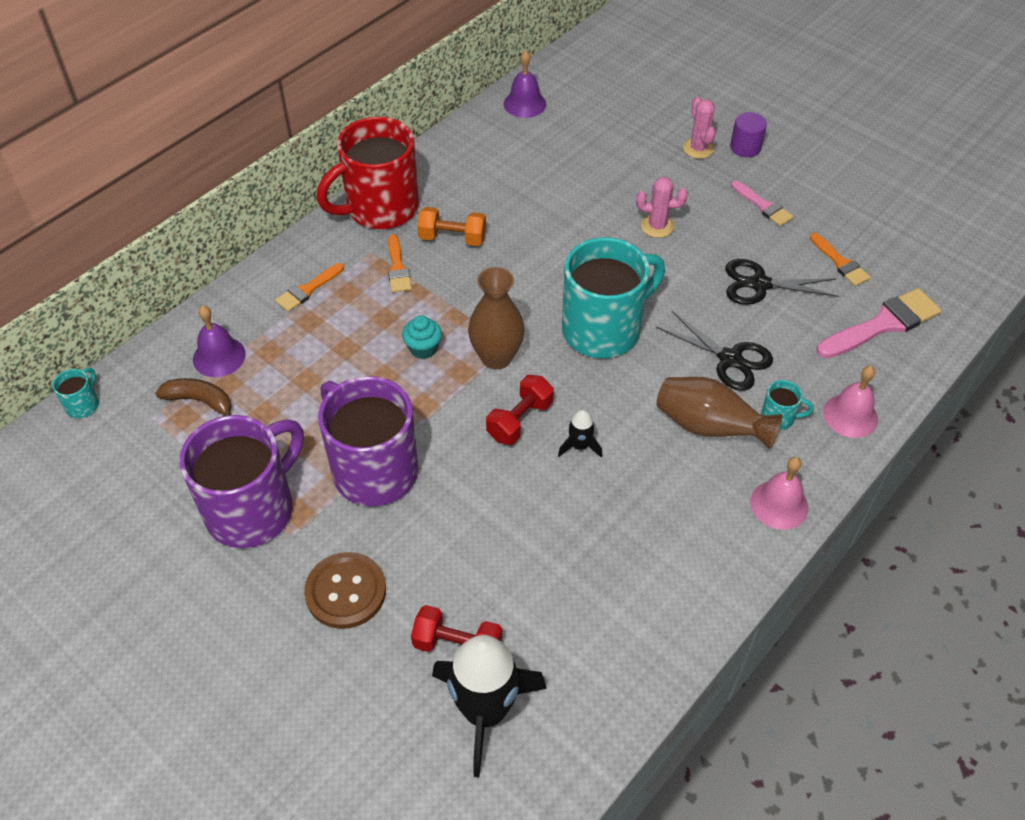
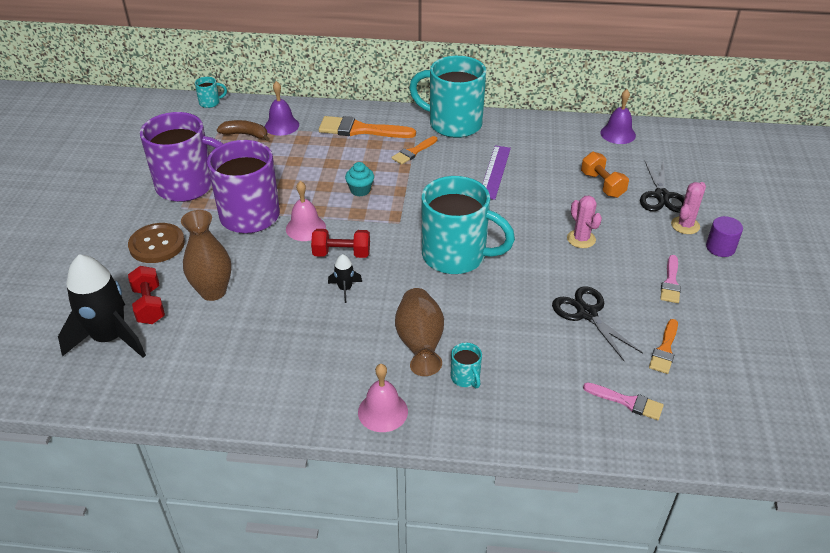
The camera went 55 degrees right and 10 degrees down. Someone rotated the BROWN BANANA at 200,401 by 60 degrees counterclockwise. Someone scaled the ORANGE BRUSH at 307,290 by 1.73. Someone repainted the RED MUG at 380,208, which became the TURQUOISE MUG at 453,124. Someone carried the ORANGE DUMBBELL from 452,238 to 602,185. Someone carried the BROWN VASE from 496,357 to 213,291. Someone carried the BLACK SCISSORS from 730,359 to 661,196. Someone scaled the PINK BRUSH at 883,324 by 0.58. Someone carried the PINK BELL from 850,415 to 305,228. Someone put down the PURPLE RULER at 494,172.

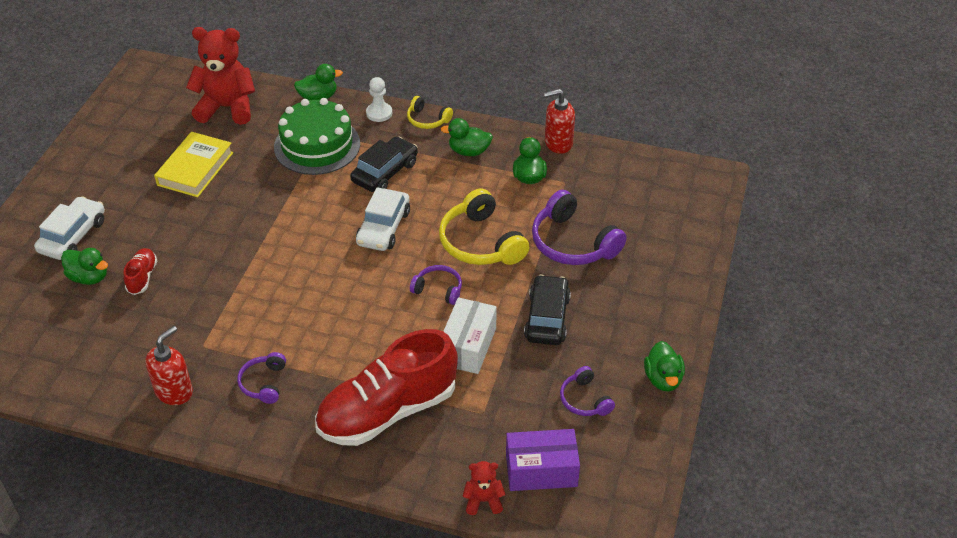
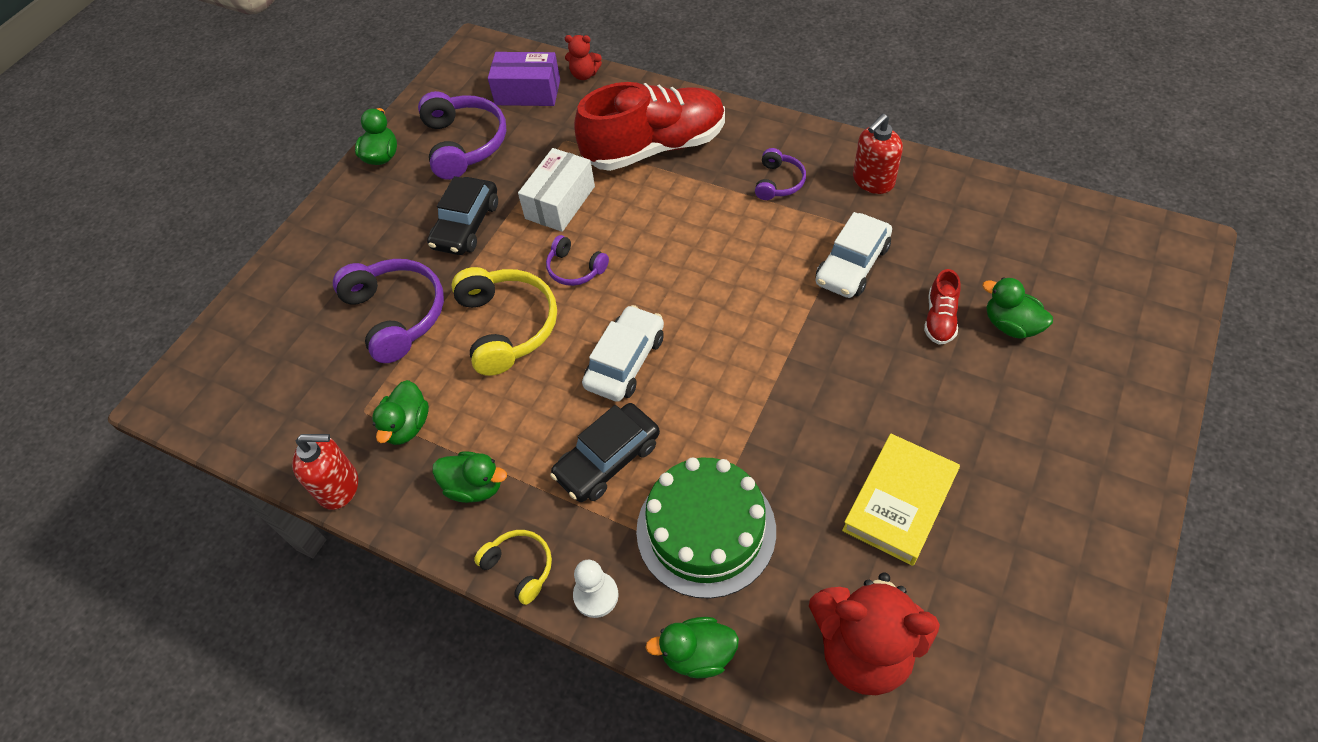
The camera went 165 degrees left and 10 degrees up. Someone carried the WHITE CAR from 73,236 to 852,265. Someone scaled the PURPLE HEADPHONES at 584,400 by 1.84.

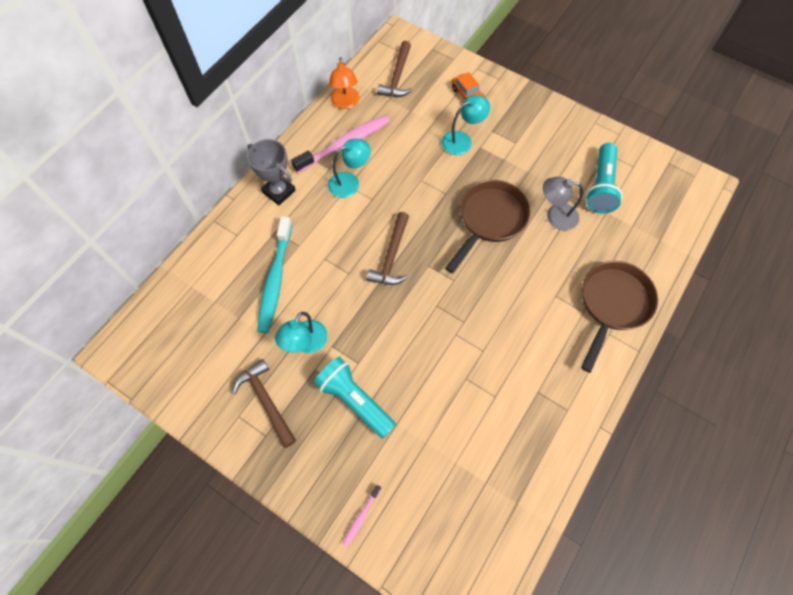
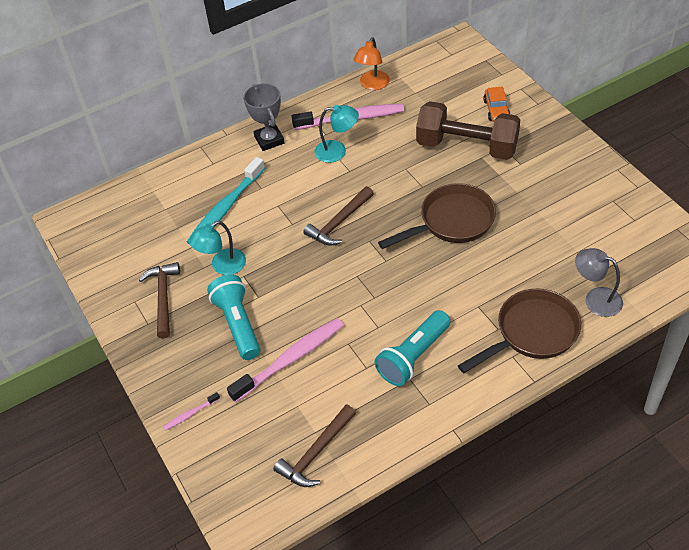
The camera went 30 degrees right and 15 degrees down. Someone carried the BROWN HAMMER from 397,77 to 316,453. Someone swapped the TURQUOISE LAMP at 462,140 for the BROWN DUMBBELL at 467,146. Someone carried the GREY LAMP from 555,216 to 595,299. Someone carried the TURQUOISE FLASHLIGHT from 600,186 to 413,356. Someone put down the PINK TOOTHBRUSH at 290,359.

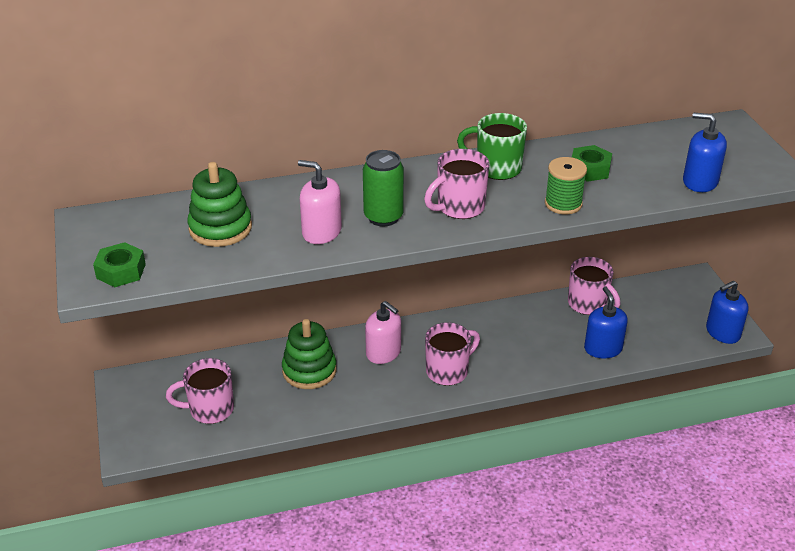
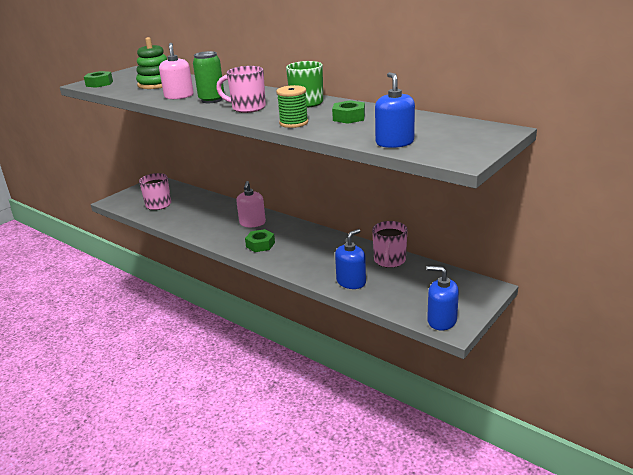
The camera went 55 degrees right and 10 degrees down. Someone took away the GREEN STACKING TOY at 309,370. Someone swapped the PINK MUG at 448,371 for the GREEN NUT at 260,245.

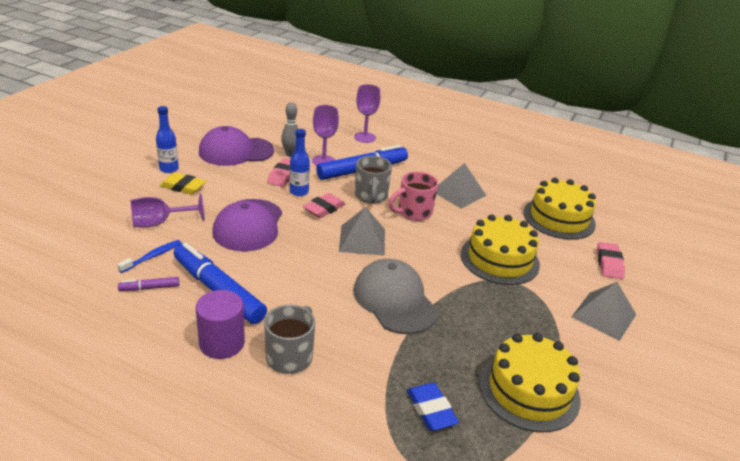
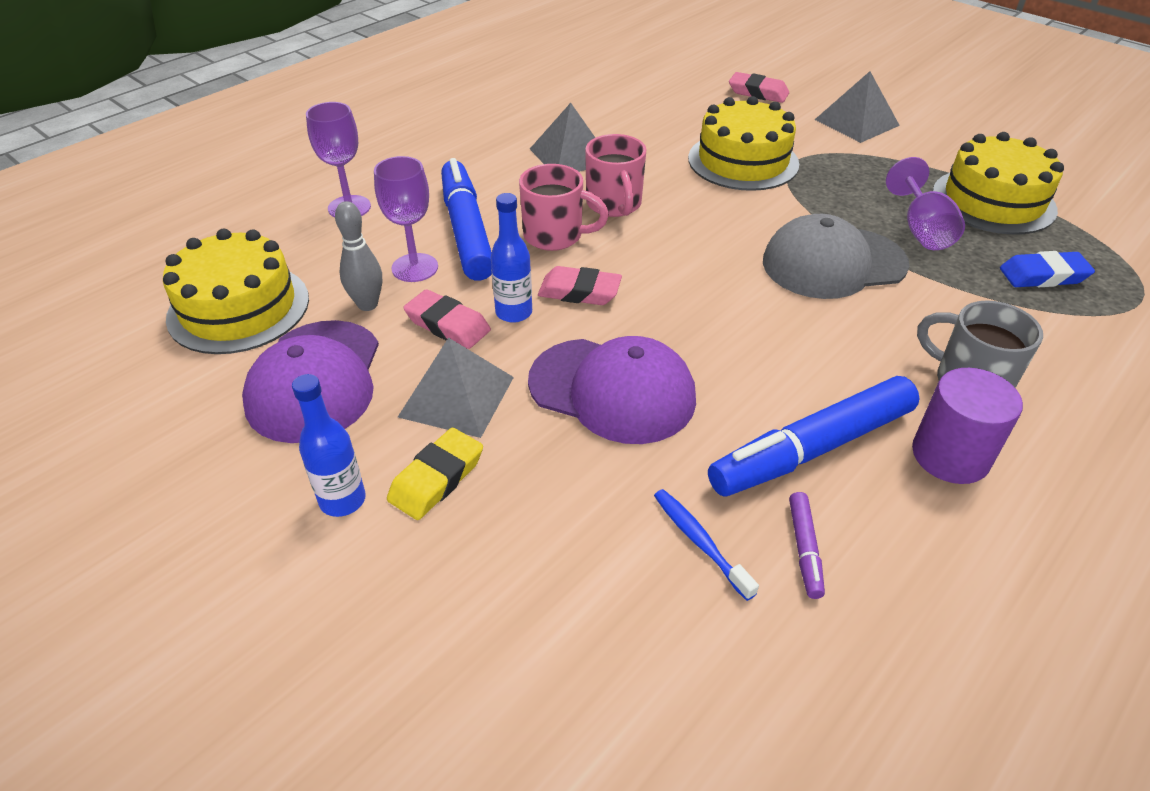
The camera went 70 degrees left and 10 degrees up. Someone carried the PURPLE GOBLET from 159,223 to 921,230. Someone rotated the PINK ERASER at 324,209 by 45 degrees counterclockwise. Someone carried the GREY PYRAMID from 362,240 to 456,396. Someone repainted the GREY MUG at 371,196, which became the PINK MUG at 555,236. Someone carried the YELLOW CAKE from 559,218 to 239,308.

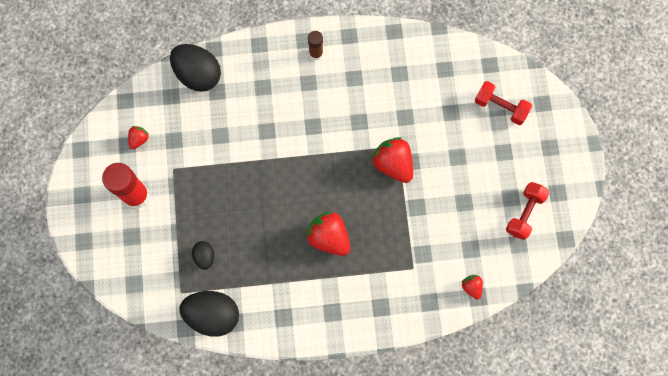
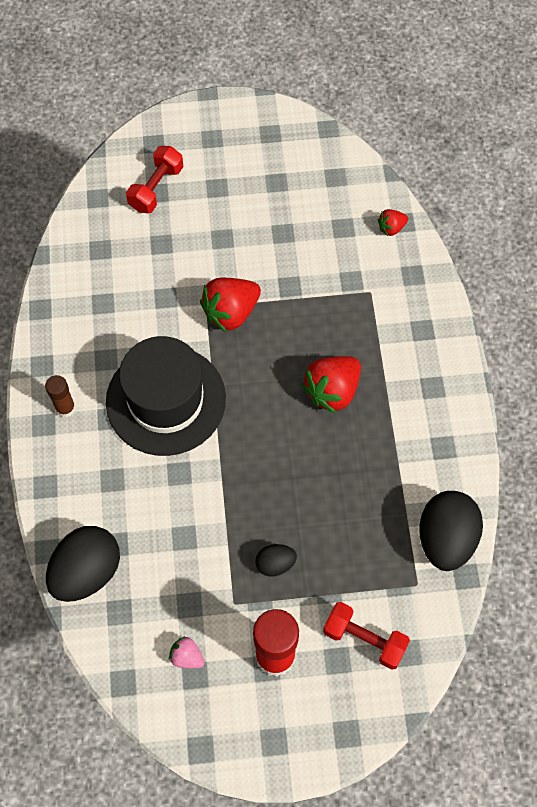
The camera went 90 degrees left and 10 degrees down. Someone repainted the RED STRAWBERRY at 139,139, which became the PINK STRAWBERRY at 187,656. Someone carried the BLACK EGG from 205,256 to 275,564. Someone carried the RED DUMBBELL from 524,213 to 364,639. Someone put down the BLACK HAT at 166,400.

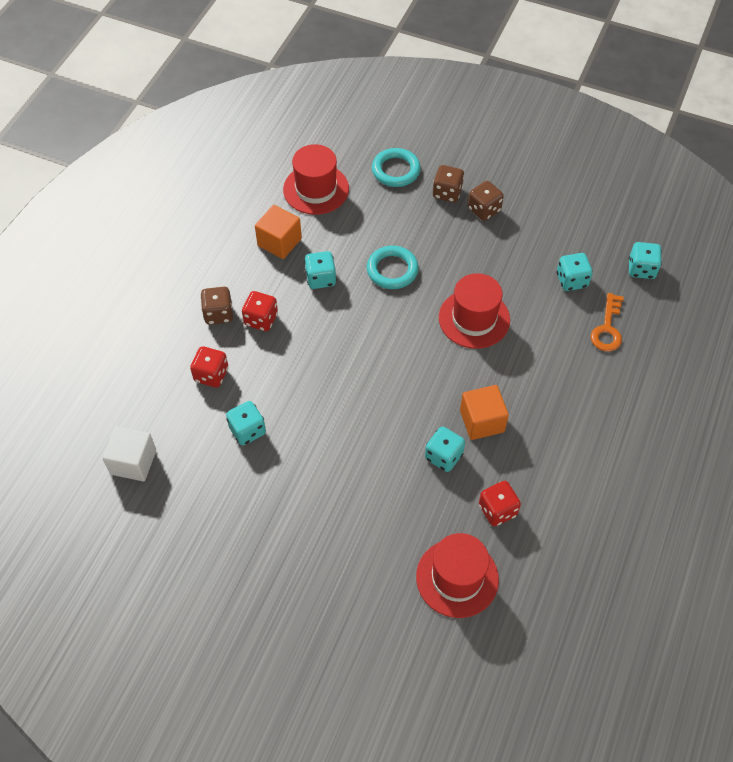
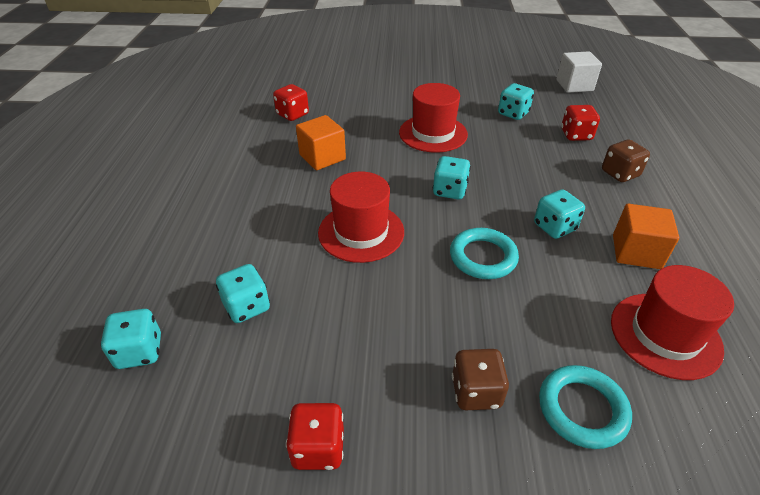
The camera went 160 degrees right and 15 degrees down. Someone carried the RED DICE from 261,319 to 318,448. Someone carried the RED HAT from 457,578 to 433,133. Someone carried the TURQUOISE DICE from 443,456 to 449,191. Someone took away the BROWN DICE at 484,210. Someone took away the ORANGE KEY at 607,328.

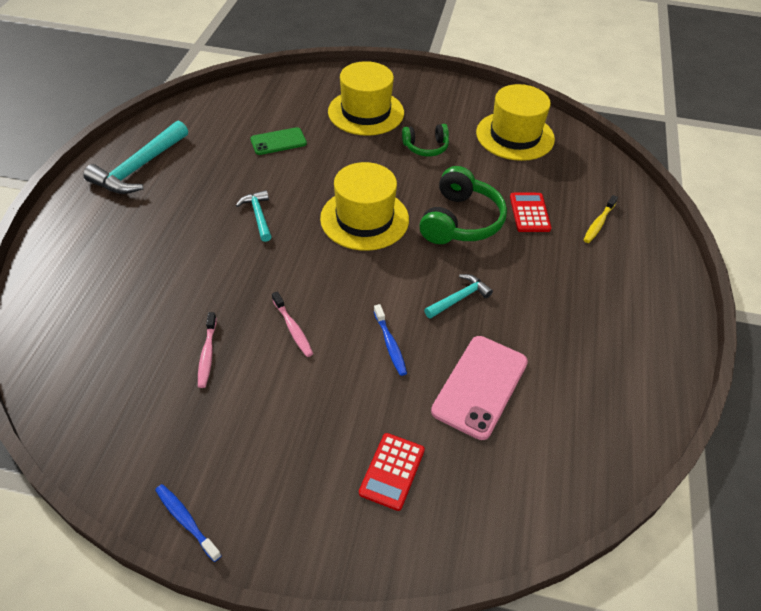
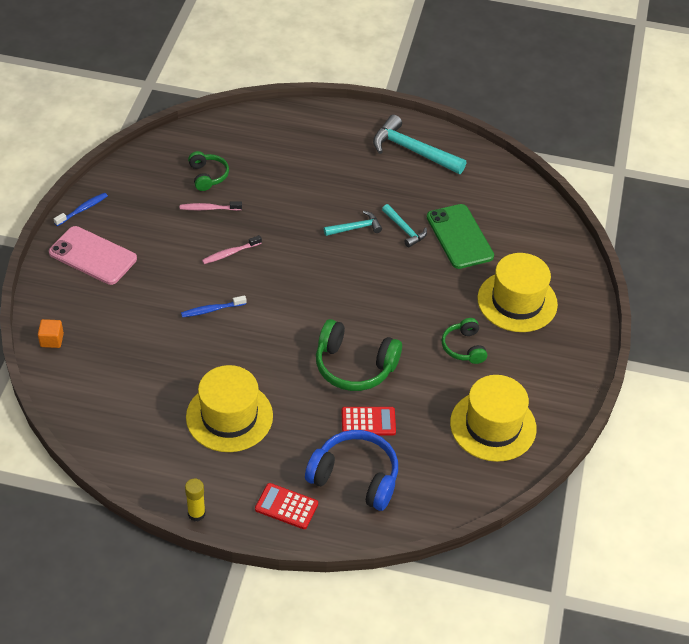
The camera went 90 degrees right and 0 degrees up. Someone scaled the GREEN PHONE at 278,141 by 1.59. Someone carried the YELLOW HAT from 364,219 to 229,416. Someone carried the RED CALCULATOR from 392,471 to 286,506. Someone carried the TURQUOISE HAMMER from 459,298 to 405,230. Someone carried the PINK PHONE from 480,386 to 93,256. Someone swapped the YELLOW TOOTHBRUSH at 598,223 for the BLUE HEADPHONES at 355,477. Someone put down the ORANGE CUBE at 52,340. Someone put down the YELLOW GLUE STICK at 196,514. Someone put down the GREEN HEADPHONES at 208,176.

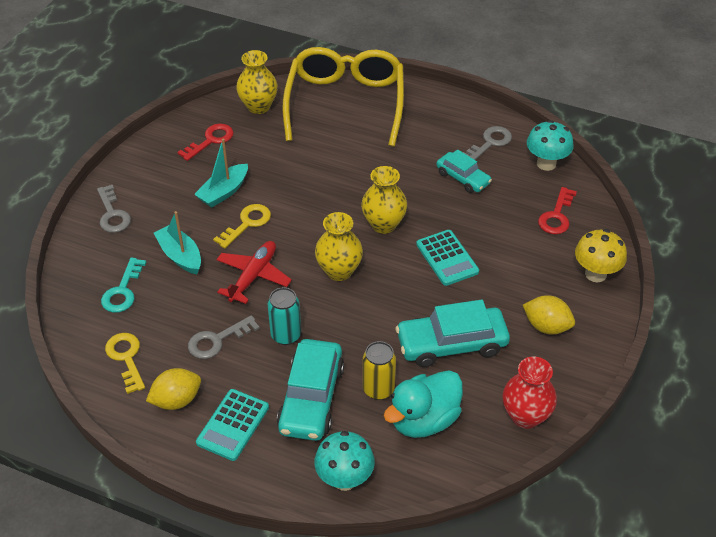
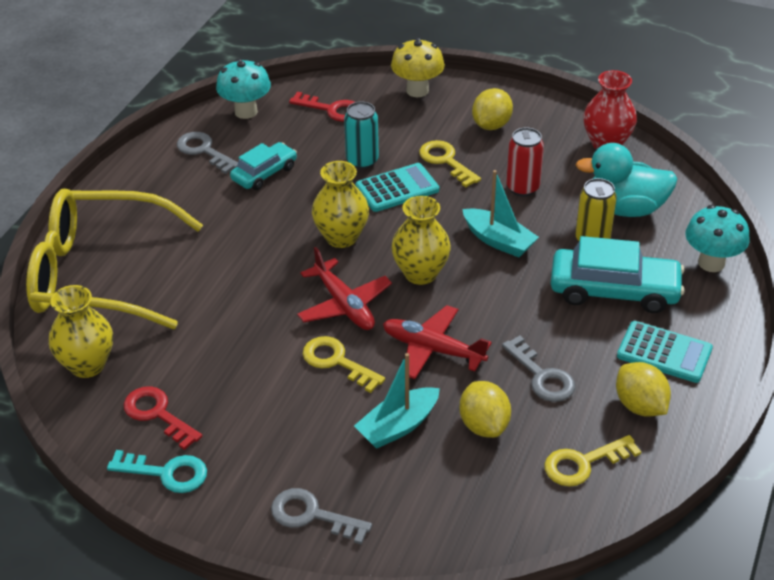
The camera went 90 degrees left and 5 degrees down. Someone rotated the GREY KEY at 112,214 by 135 degrees counterclockwise. Someone carried the TURQUOISE KEY from 123,291 to 166,473. Someone carried the TURQUOISE BOAT from 223,192 to 498,241. Someone carried the TURQUOISE CAN from 286,335 to 362,161. Someone rotated the TURQUOISE DUCK at 424,420 by 135 degrees clockwise. Someone swapped the TURQUOISE CAR at 451,344 for the RED CAN at 522,188. Someone put down the RED PLANE at 344,305. Someone put down the YELLOW KEY at 446,161. Someone put down the YELLOW LEMON at 484,425.

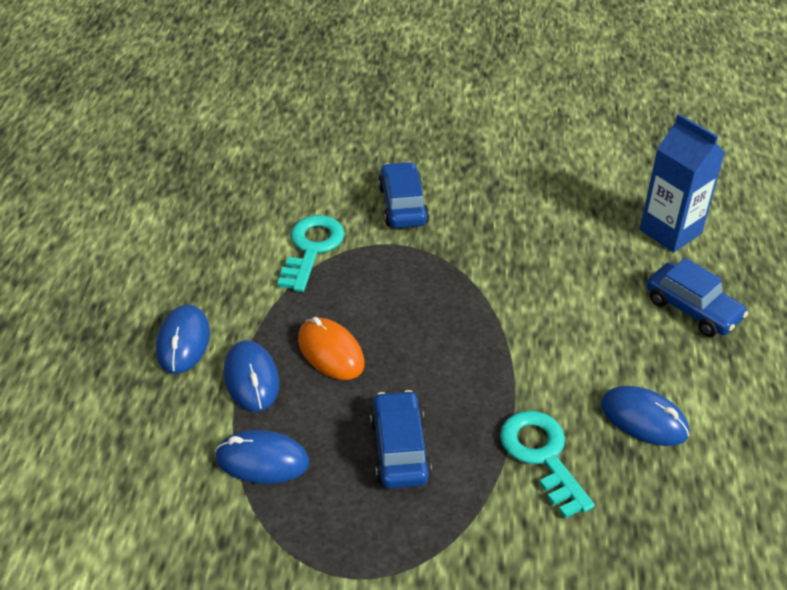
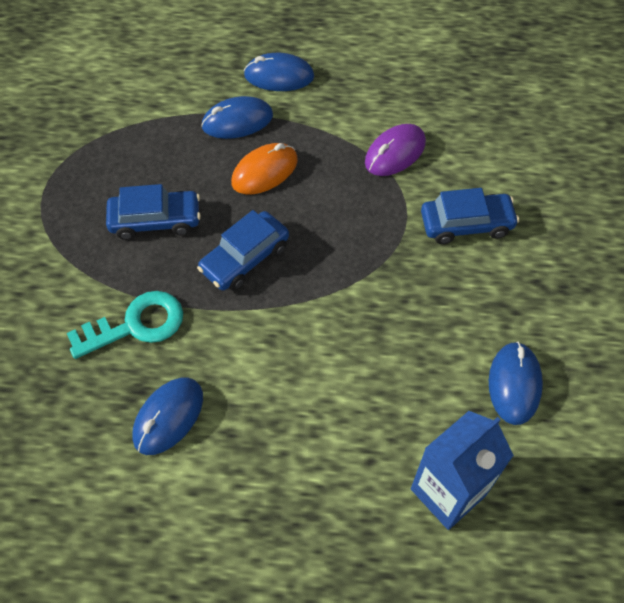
The camera went 90 degrees right and 15 degrees up. Someone carried the BLUE MOUSE from 262,460 to 514,384. Someone swapped the TURQUOISE KEY at 311,249 for the PURPLE MOUSE at 395,153. Someone carried the BLUE CAR from 692,309 to 245,258.

